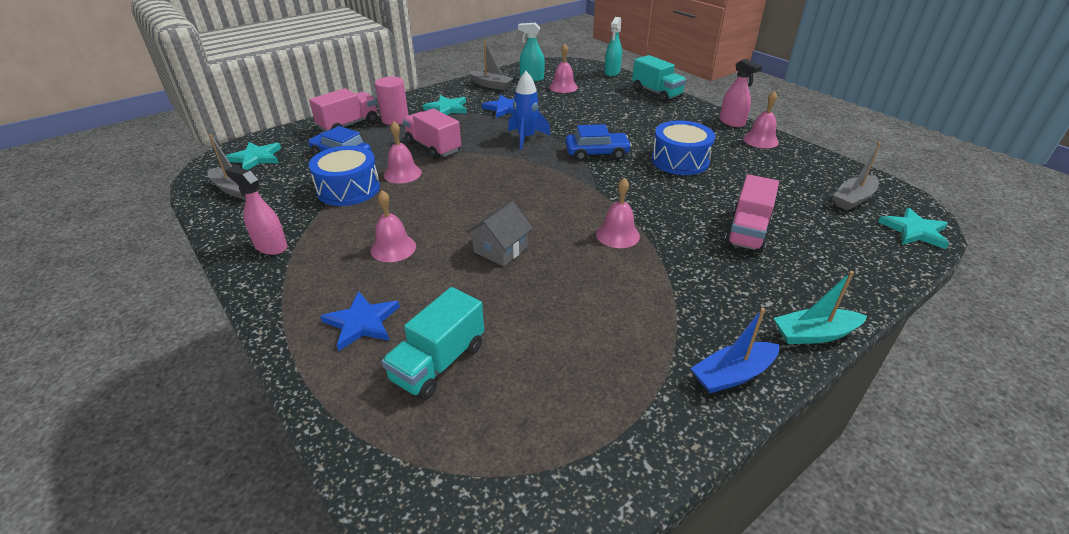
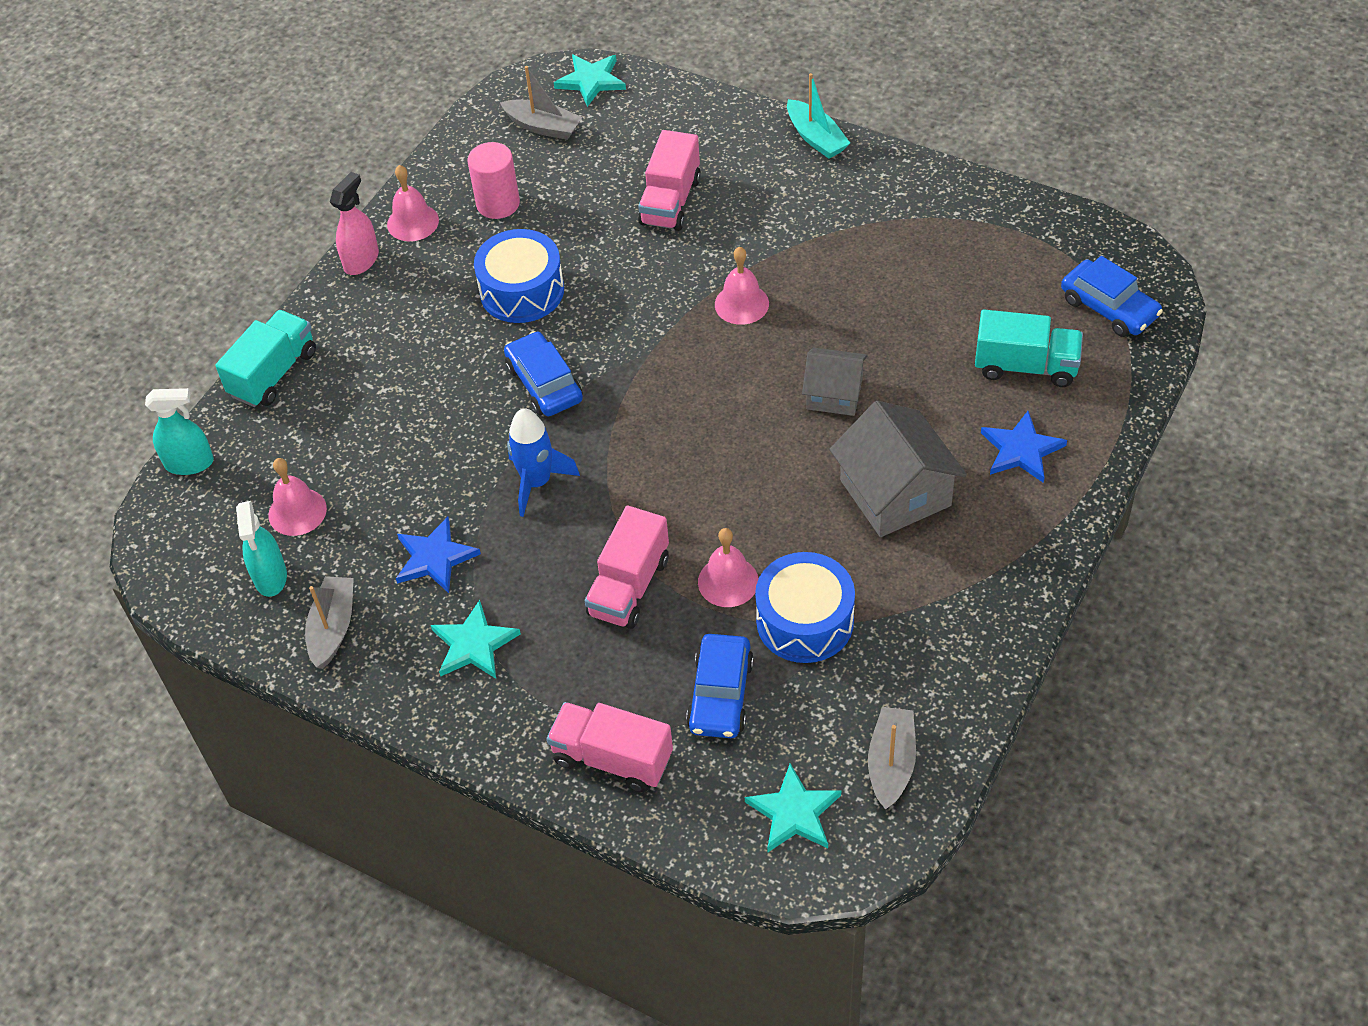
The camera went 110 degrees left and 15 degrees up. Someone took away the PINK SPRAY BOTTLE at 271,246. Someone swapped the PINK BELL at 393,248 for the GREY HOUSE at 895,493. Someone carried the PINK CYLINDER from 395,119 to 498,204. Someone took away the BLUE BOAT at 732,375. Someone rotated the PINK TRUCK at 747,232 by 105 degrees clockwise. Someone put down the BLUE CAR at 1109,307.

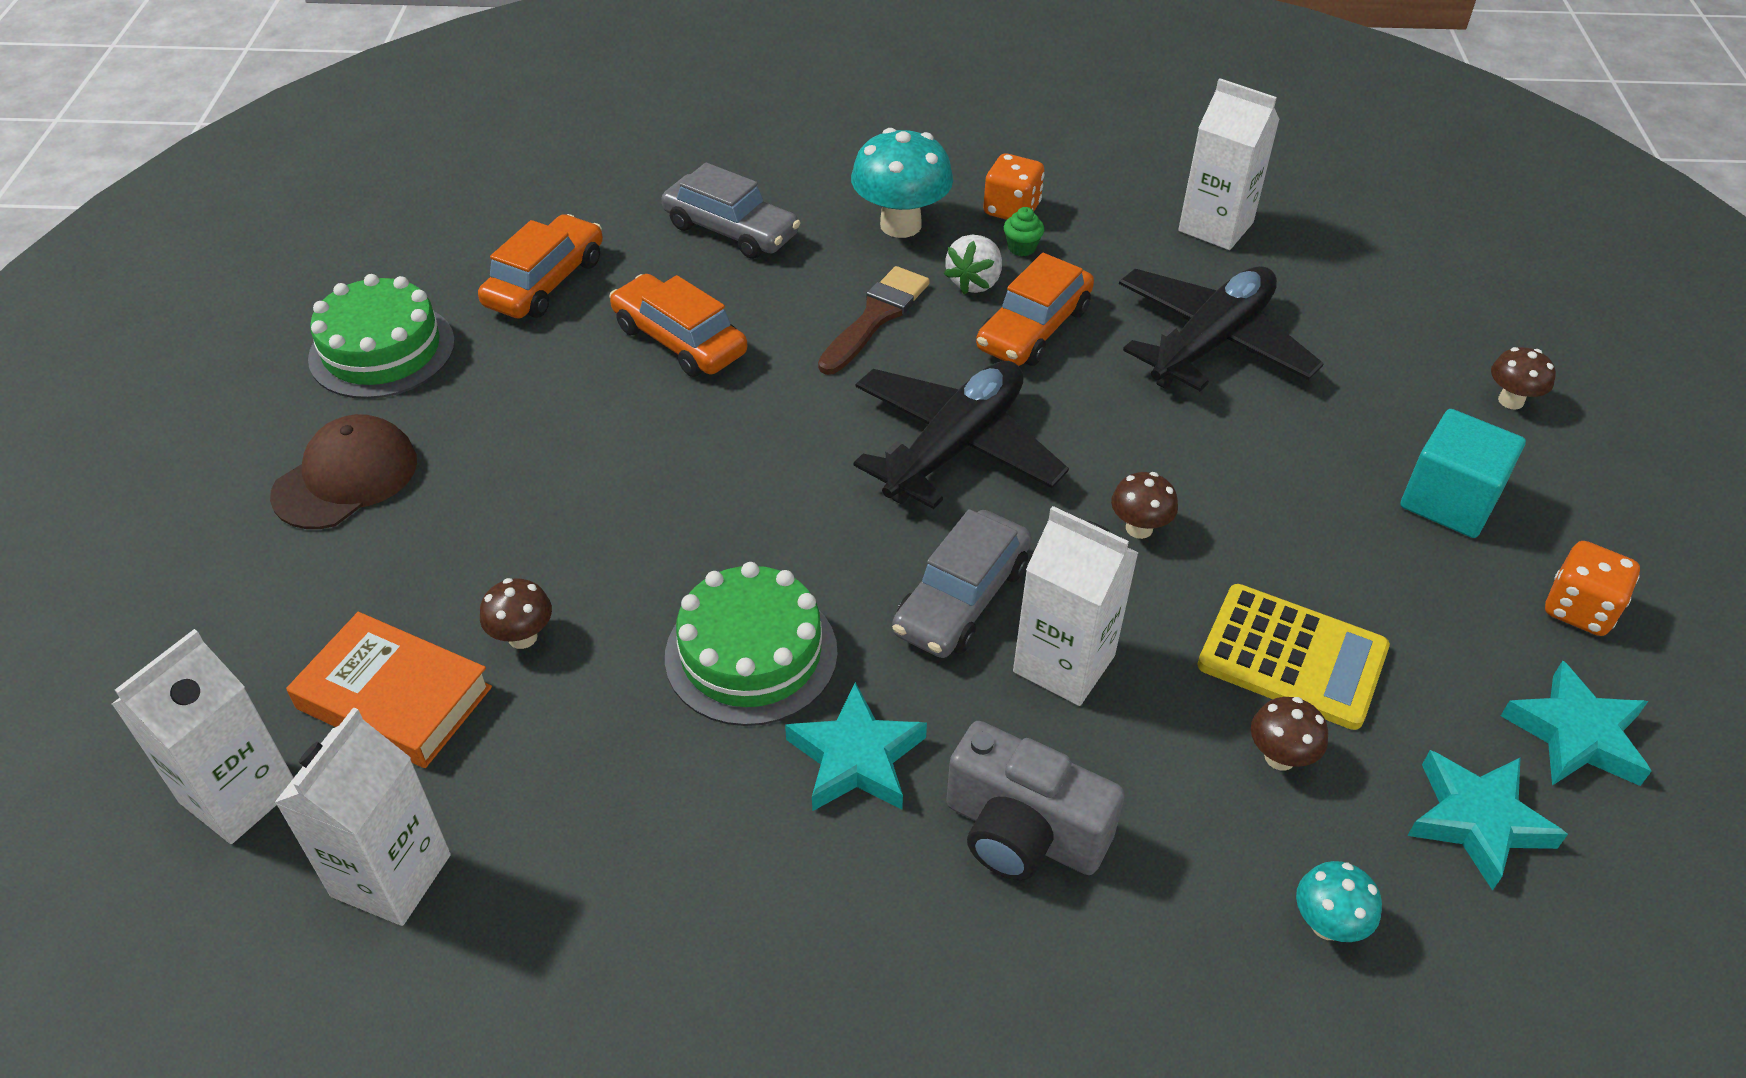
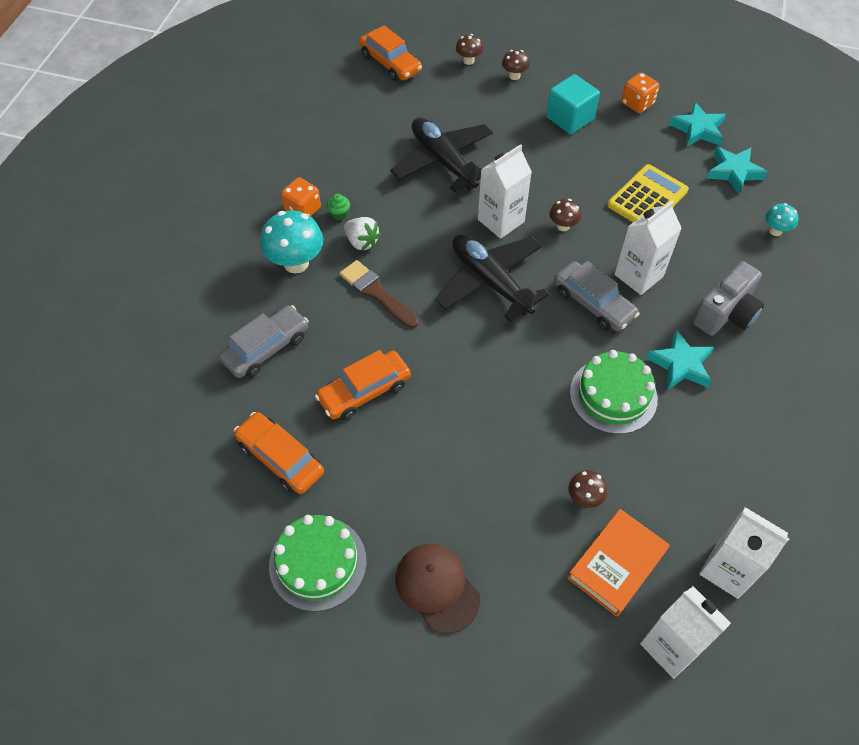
The camera went 75 degrees left and 10 degrees up. Someone carried the ORANGE CAR from 1033,328 to 390,63. Someone carried the WHITE CARTON from 1215,227 to 501,221. Someone carried the BROWN MUSHROOM from 1279,757 to 468,61.

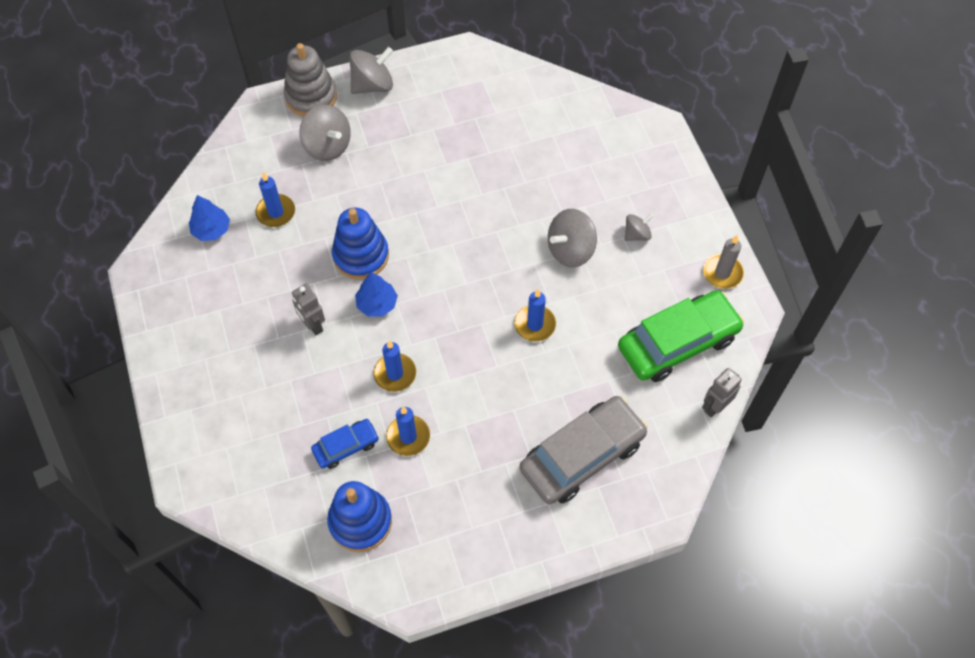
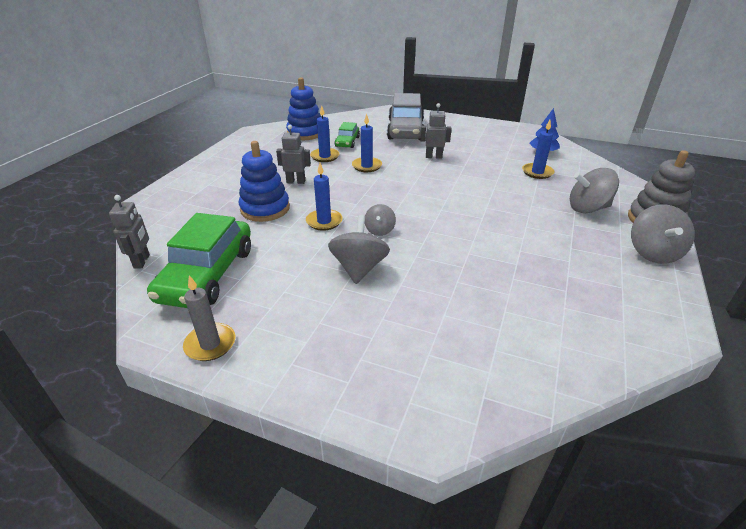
The camera went 130 degrees right and 25 degrees down. Someone repainted the BLUE CAR at 346,446, which became the GREEN CAR at 347,142. Someone carried the BLUE STACKING TOY from 361,256 to 265,209. Someone took away the BLUE TREE at 377,304. Someone carried the GREY CAR from 582,456 to 405,130. Someone carried the GREY SPINNING TOP from 636,234 to 379,230. Someone put down the GREY ROBOT at 296,182.

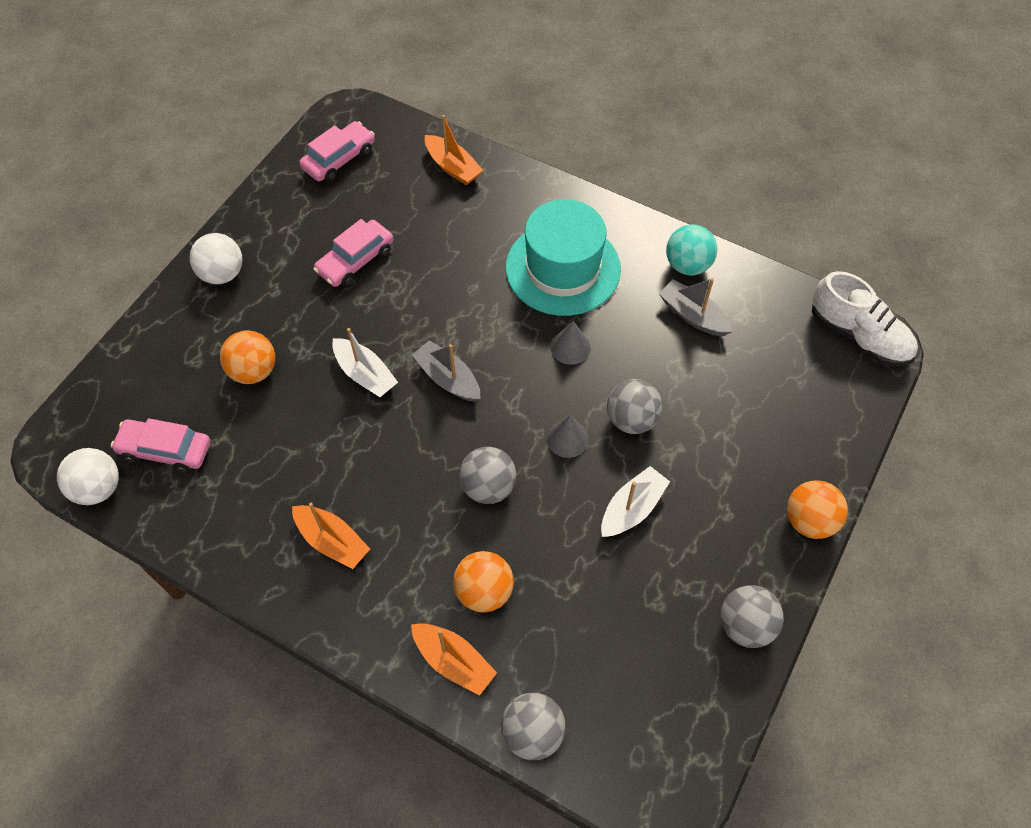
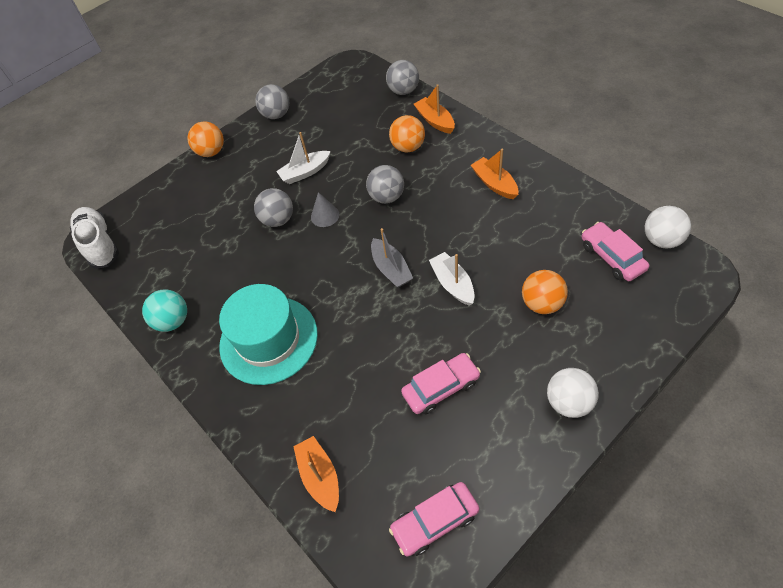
The camera went 155 degrees left and 5 degrees down. Someone rotated the PINK CAR at 165,450 by 150 degrees counterclockwise. Someone took away the GREY CONE at 570,347. Someone took away the GREY BOAT at 693,315.

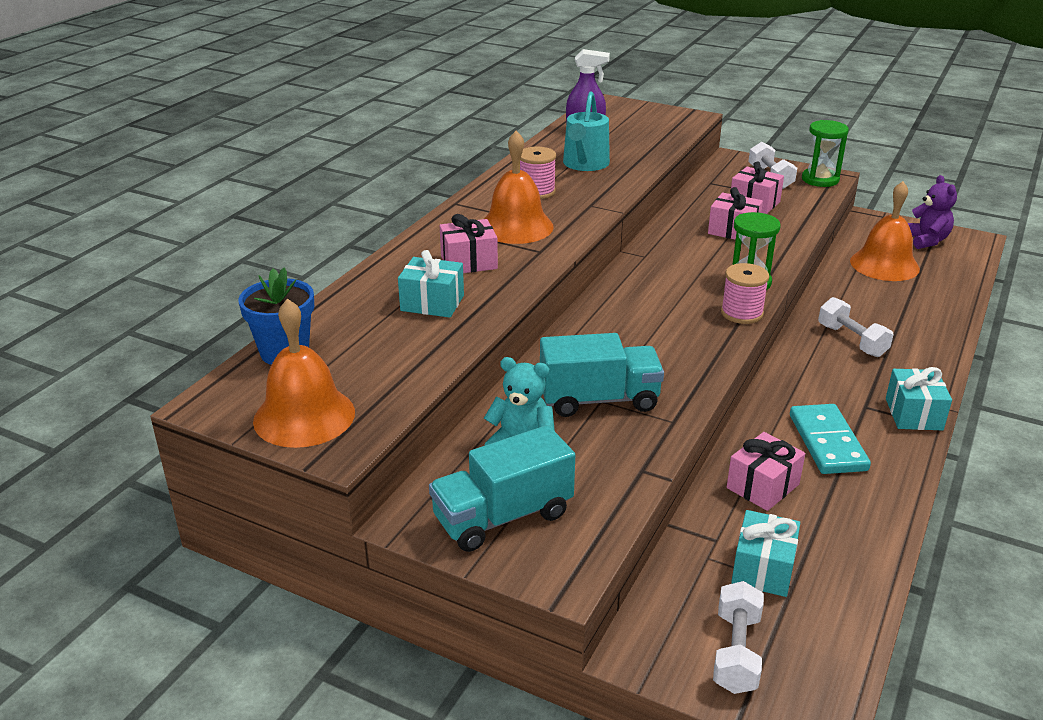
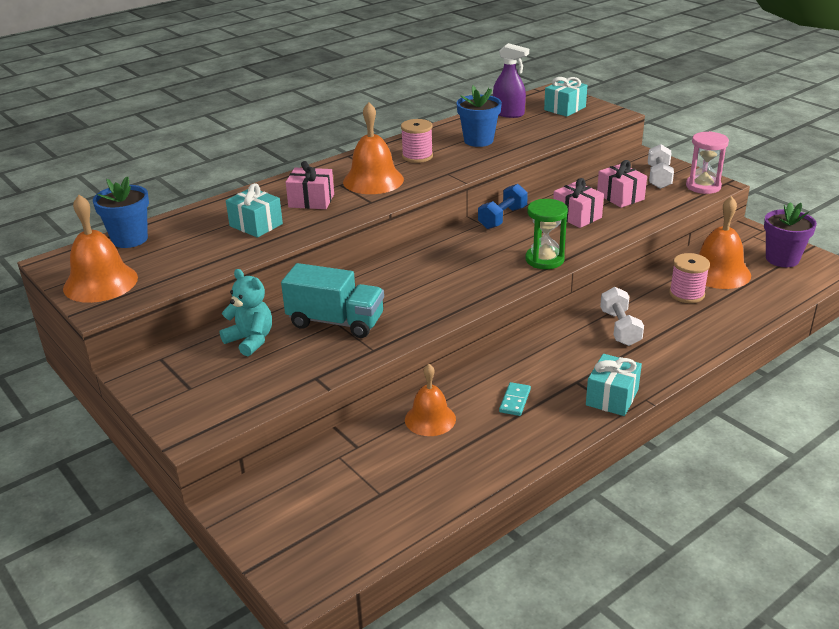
The camera went 25 degrees right and 0 degrees up. Someone took away the TURQUOISE TRUCK at 503,516. Someone swapped the TURQUOISE WATERING CAN at 585,164 for the BLUE FLOWER POT at 478,140. Someone took away the WHITE DUMBBELL at 736,652. Someone carried the PINK SPOOL from 741,313 to 686,294. Someone swapped the PINK GIFT at 762,486 for the ORANGE BELL at 430,419. Someone carried the TURQUOISE GIFT from 763,569 to 565,108. Someone scaled the TURQUOISE DOMINO at 827,442 by 0.53. Someone repainted the GREEN HOURGLASS at 820,179, which became the PINK HOURGLASS at 703,186. Someone swapped the PURPLE TEDDY BEAR at 926,241 for the PURPLE FLOWER POT at 782,259. Someone put down the BLUE DUMBBELL at 502,218.

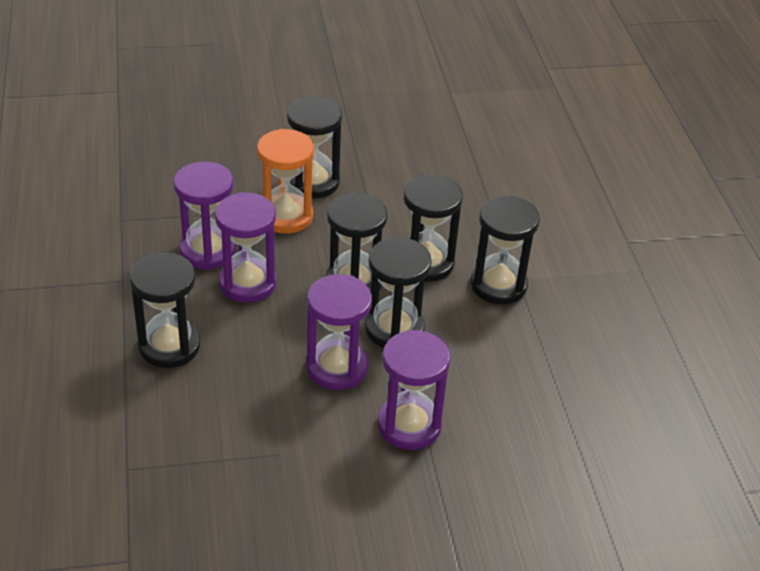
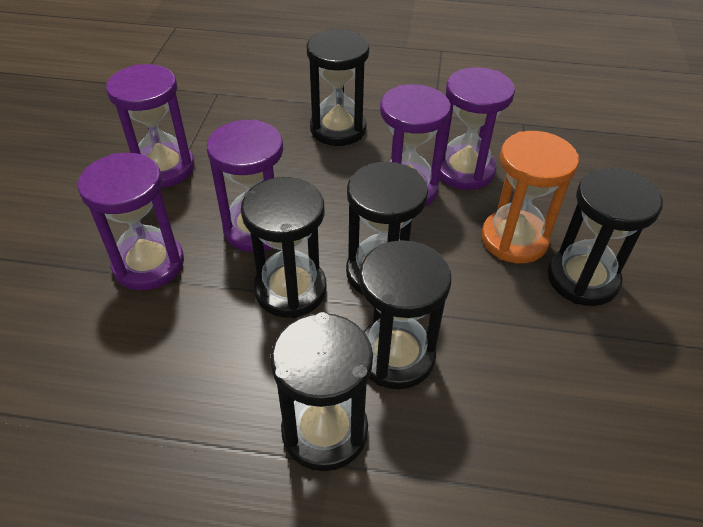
The camera went 110 degrees right and 5 degrees up. Someone put down the PURPLE HOURGLASS at 164,168.

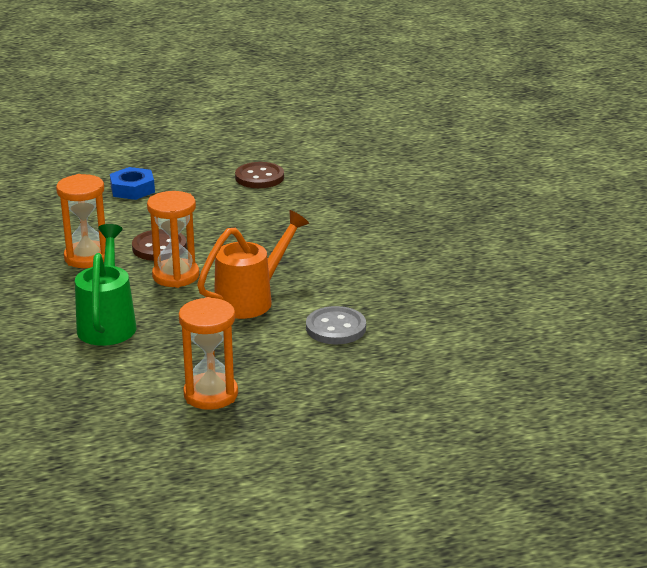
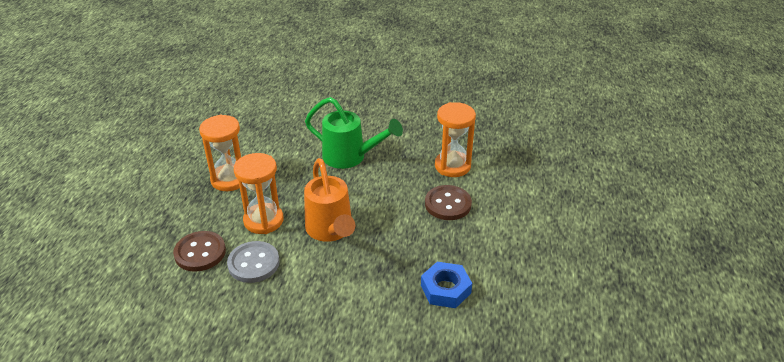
The camera went 115 degrees right and 10 degrees up. Someone carried the BLUE NUT from 132,189 to 445,289. Someone carried the ORANGE HOURGLASS from 176,276 to 263,220. Someone carried the BROWN BUTTON from 259,177 to 200,253.

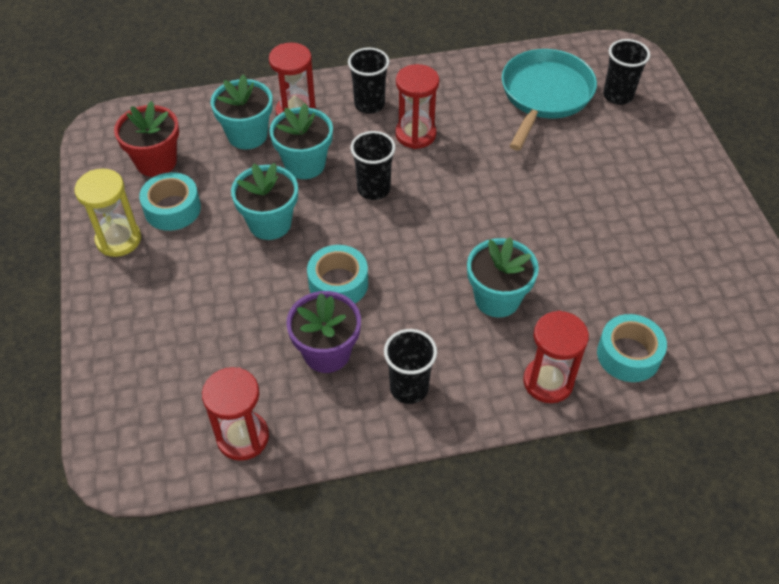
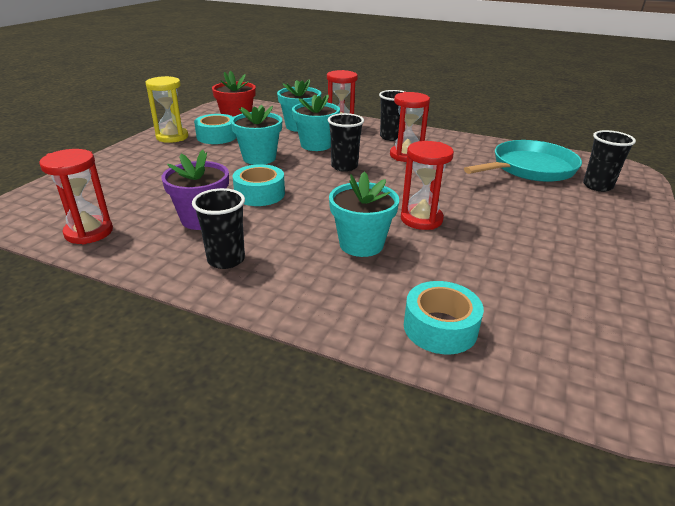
The camera went 35 degrees right and 20 degrees down. Someone carried the RED HOURGLASS from 548,382 to 421,219.

